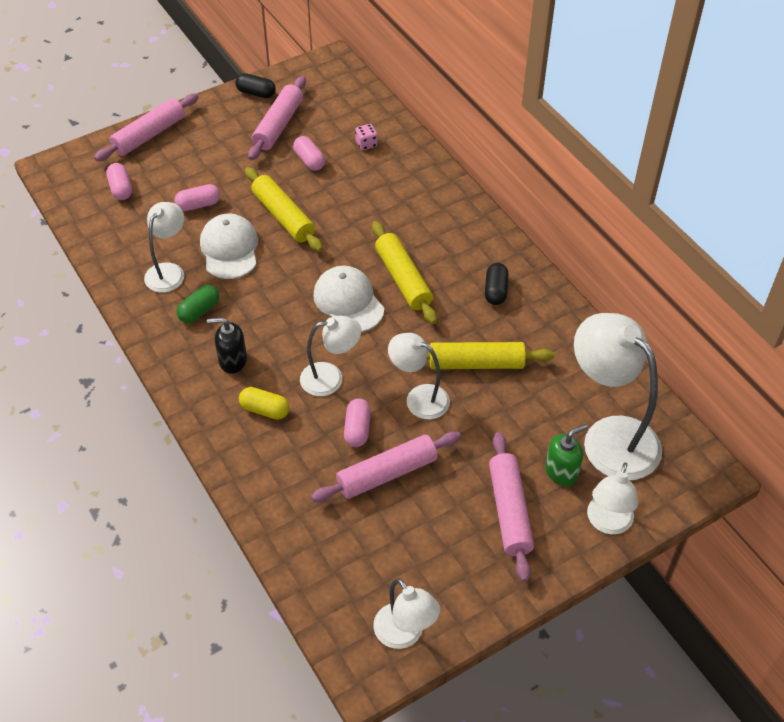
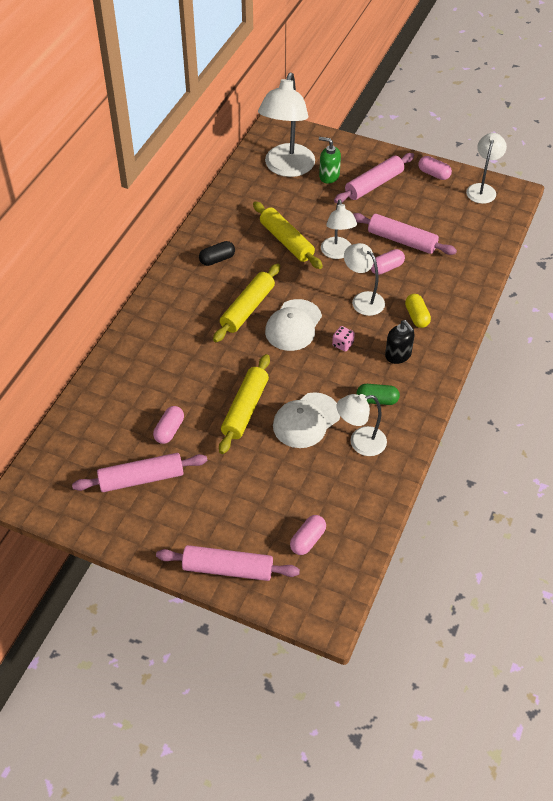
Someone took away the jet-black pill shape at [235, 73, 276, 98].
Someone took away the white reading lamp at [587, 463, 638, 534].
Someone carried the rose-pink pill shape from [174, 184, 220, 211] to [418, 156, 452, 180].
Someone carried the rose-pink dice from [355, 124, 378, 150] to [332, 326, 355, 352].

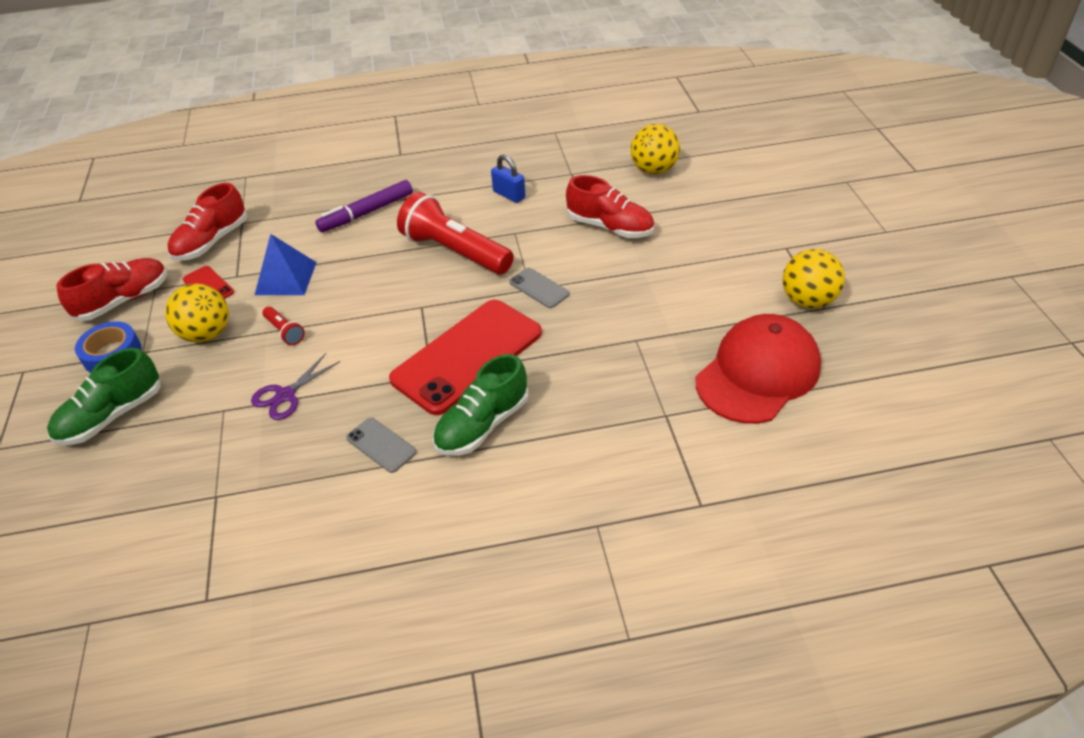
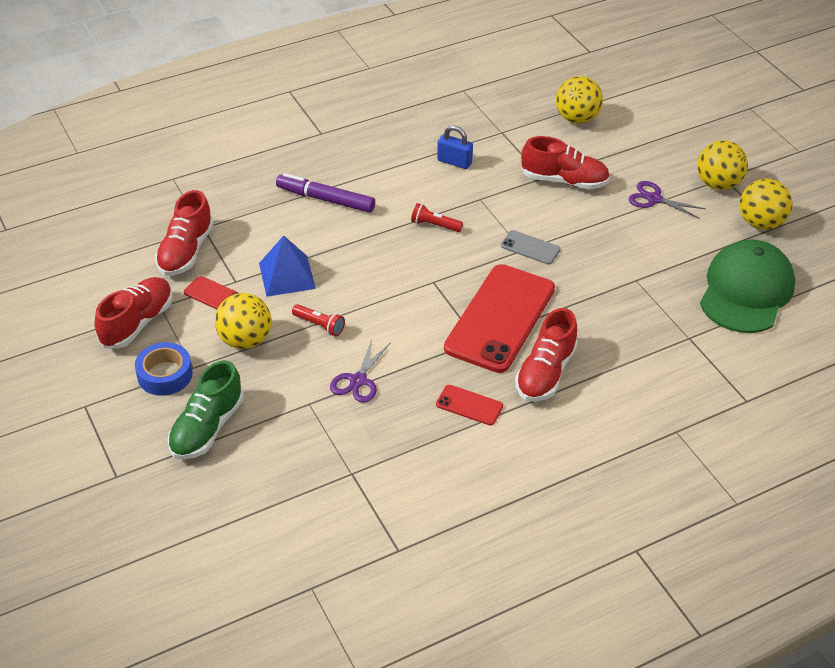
Someone put down the violet pair of scissors at [629, 181, 706, 219].
Someone put down the golden sphere at [697, 140, 748, 190].
Someone repainted the gray mobile phone at [346, 418, 417, 473], which became the crimson mobile phone at [436, 385, 503, 425].
Someone repainted the leaf-green sneaker at [433, 354, 529, 456], which became the crimson sneaker at [515, 308, 578, 402].
Someone repainted the crimson baseball cap at [696, 314, 821, 424], which became the leaf-green baseball cap at [700, 239, 796, 333].
Someone rotated the violet marker at [315, 180, 413, 232] by 75 degrees clockwise.
Someone scaled the crimson pocket torch at [397, 192, 514, 274] by 0.44.

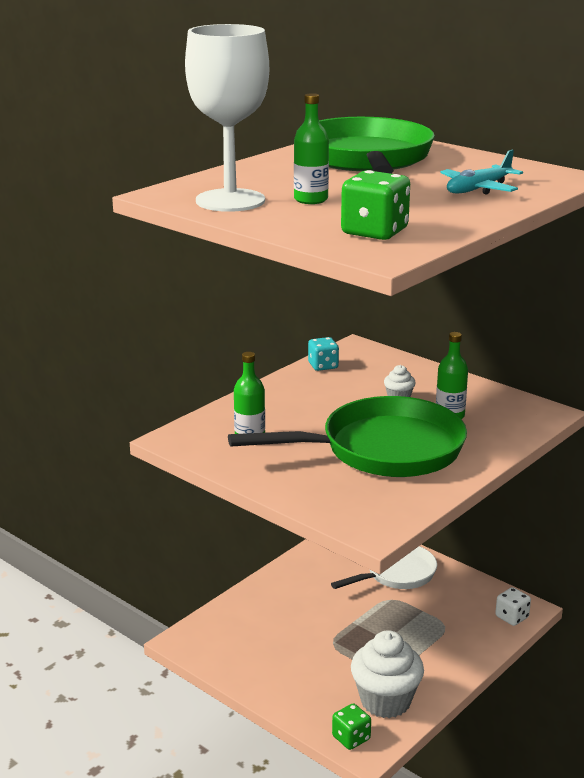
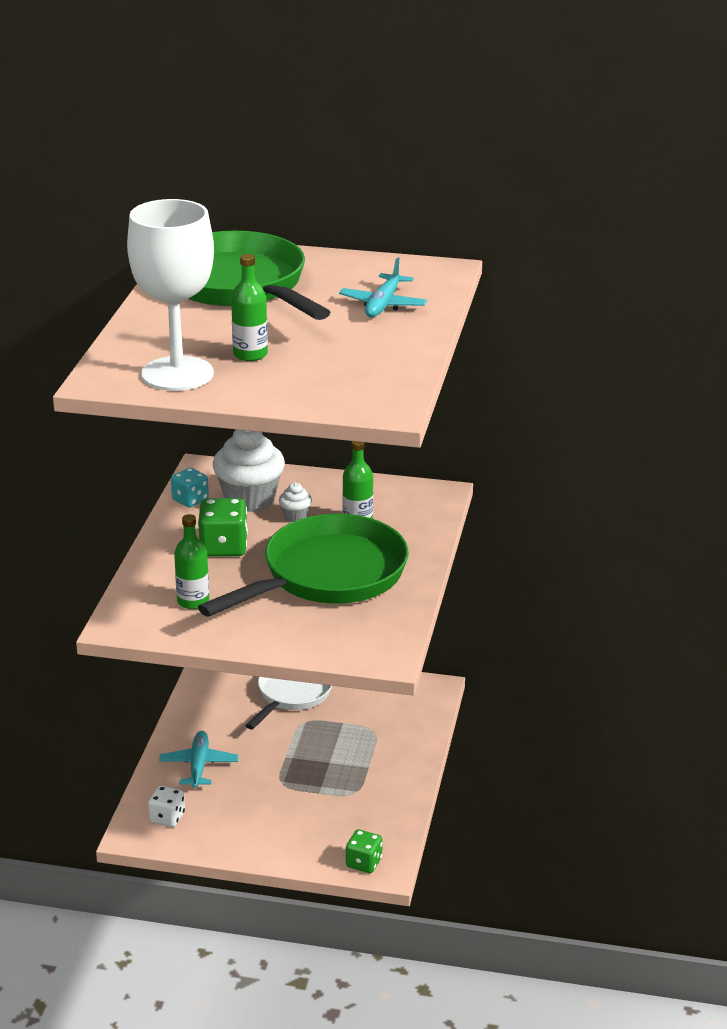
Someone put down the turquoise toy plane at [159, 731, 239, 788].
Someone carried the leaf-green dice from [341, 170, 410, 240] to [198, 498, 248, 557].
Someone carried the white fairy cake from [351, 630, 424, 718] to [213, 430, 285, 512].
Someone carried the white dice from [495, 587, 531, 626] to [148, 786, 185, 827].

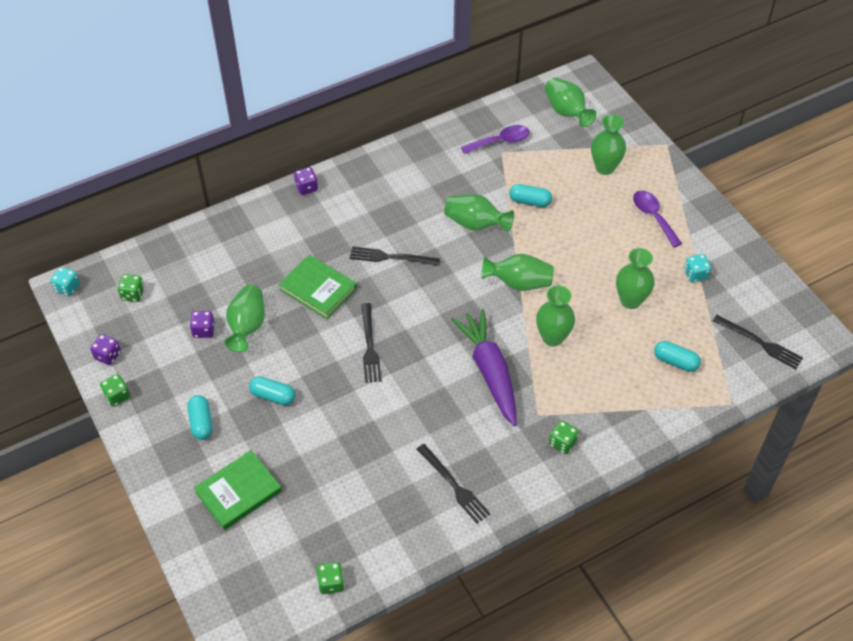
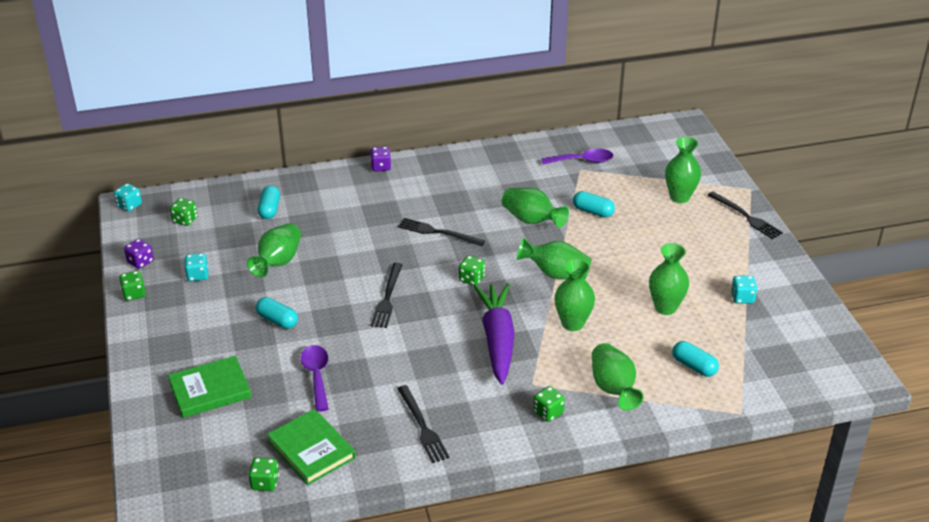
Someone took away the violet dice at [190, 311, 215, 338].
Someone put down the turquoise dice at [184, 253, 208, 281].
Someone put down the leaf-green dice at [459, 256, 485, 285].
Someone carried the turquoise pill shape from [188, 395, 213, 440] to [258, 185, 280, 219].
Someone carried the leaf-green hardback from [279, 255, 357, 319] to [267, 409, 356, 485].
Someone carried the leaf-green vase from [545, 78, 597, 127] to [592, 343, 644, 411].
Someone carried the violet spoon from [633, 190, 682, 247] to [301, 345, 329, 412].
Someone carried the jet-black fork from [713, 315, 803, 369] to [708, 191, 783, 239].

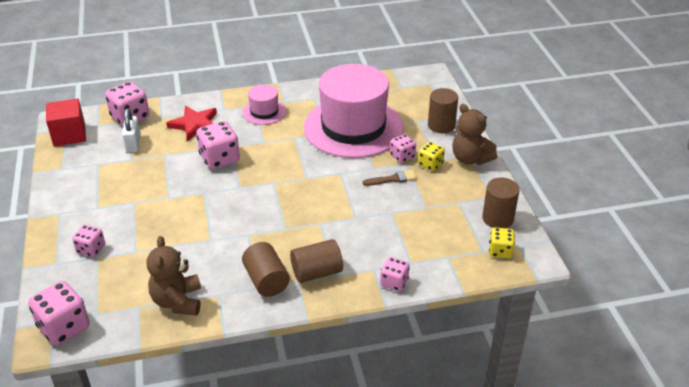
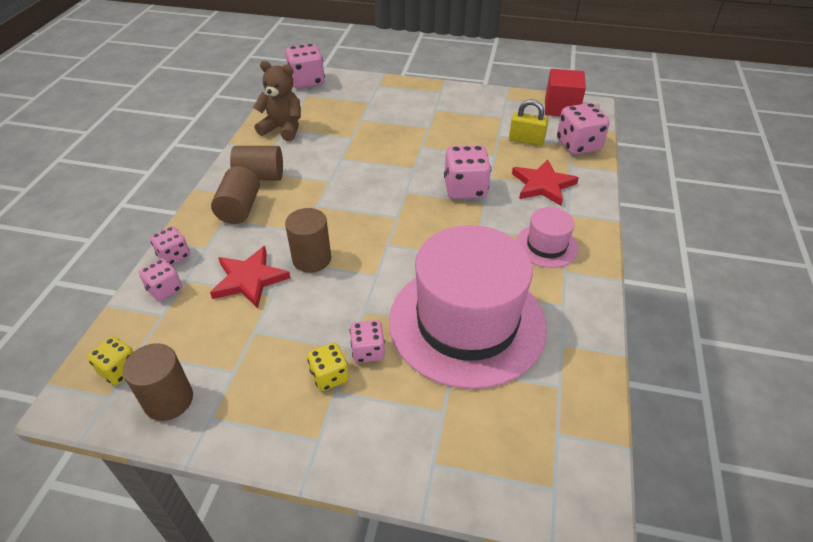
Someone took away the russet paint brush at [363, 170, 418, 186].
Someone took away the russet teddy at [452, 103, 498, 165].
Someone put down the crimson five-pointed star at [210, 246, 290, 309].
Someone carried the rose-pink dice from [72, 225, 105, 257] to [139, 259, 182, 301].
Someone carried the russet cylinder shape from [428, 88, 458, 133] to [285, 208, 331, 273].
Someone repainted the white padlock at [122, 108, 141, 152], which became the golden padlock at [509, 100, 548, 146].

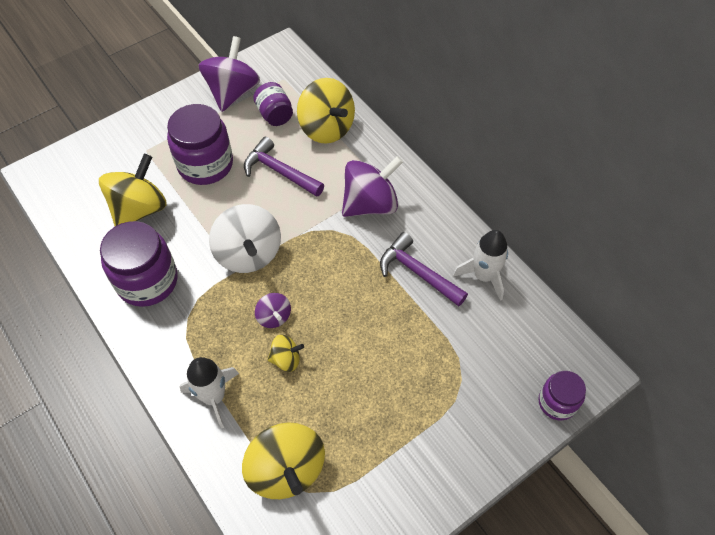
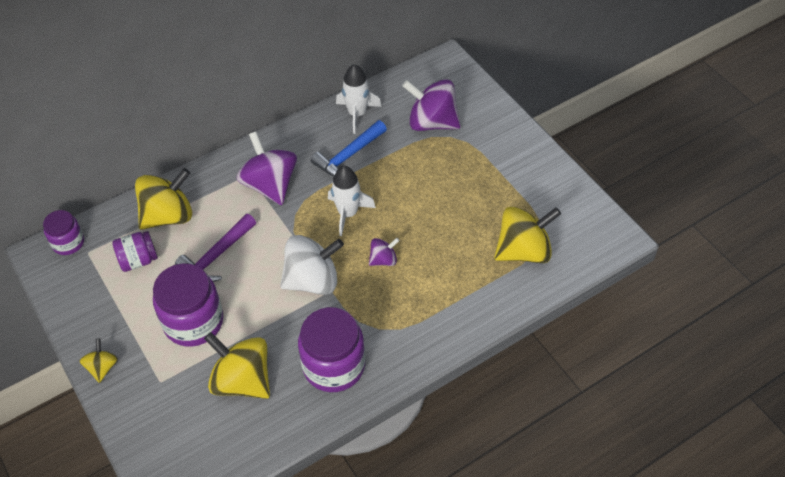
Someone carried the white rocket from [180, 357, 239, 429] to [328, 166, 376, 236].
Someone carried the violet spinning top from [199, 36, 260, 112] to [402, 79, 460, 131].
Someone carried the golden spinning top from [267, 335, 304, 372] to [80, 339, 118, 383].
Someone carried the violet preserve jar from [538, 371, 586, 420] to [43, 210, 84, 255].
Someone repainted the violet hammer at [380, 232, 468, 306], which became the royal blue hammer at [311, 120, 387, 177].

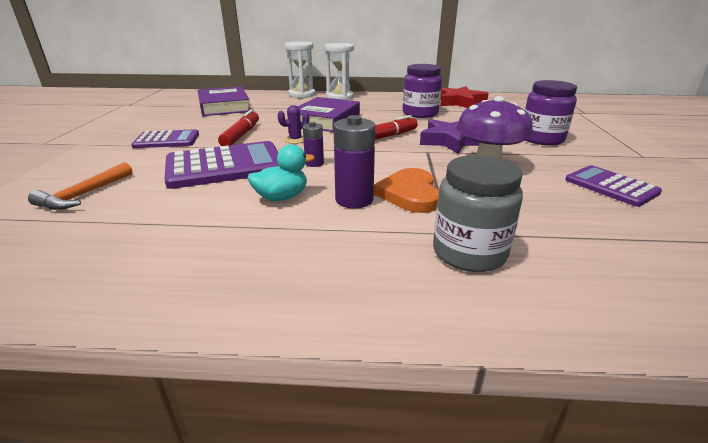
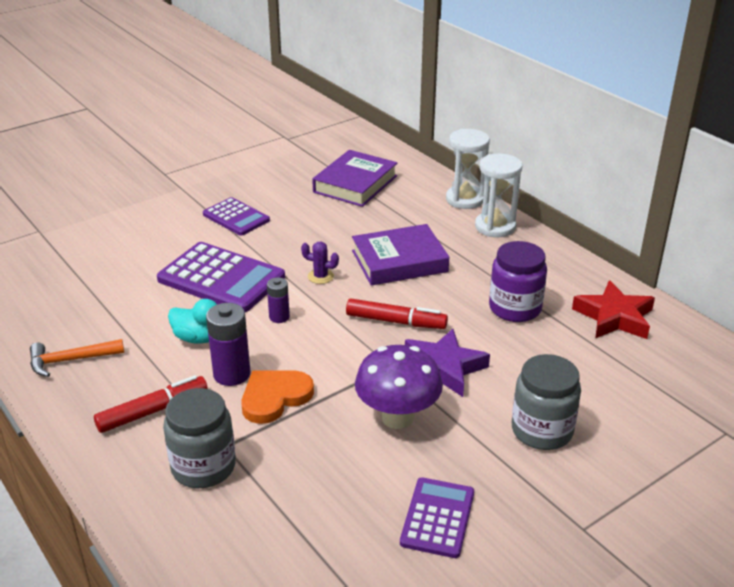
Someone carried the orange-coloured hammer from [28, 162, 132, 210] to [30, 339, 124, 377].
Someone carried the crimson marker from [218, 110, 259, 146] to [94, 375, 207, 433].
Someone repainted the violet preserve jar at [525, 80, 577, 145], which became the gray preserve jar at [512, 354, 581, 450].

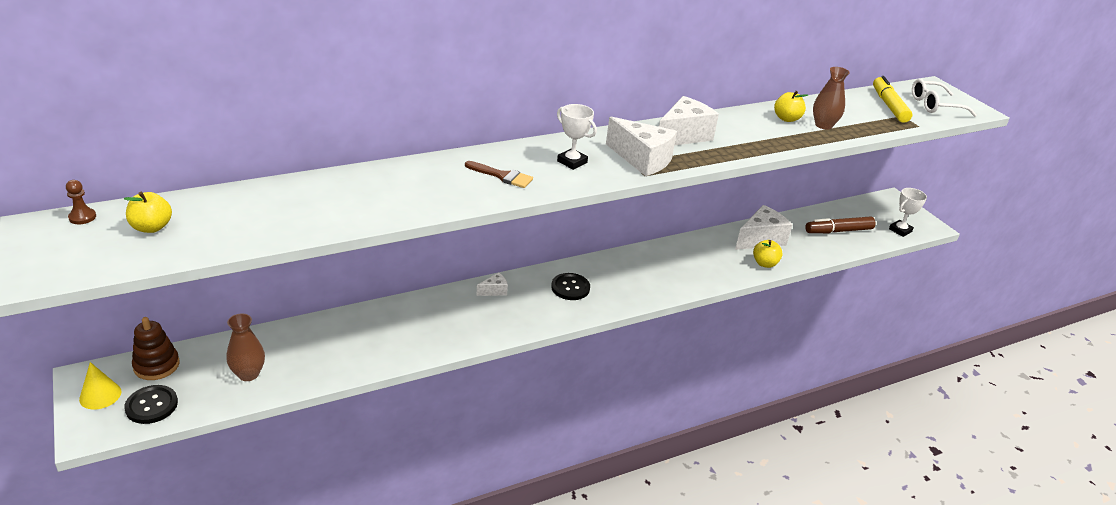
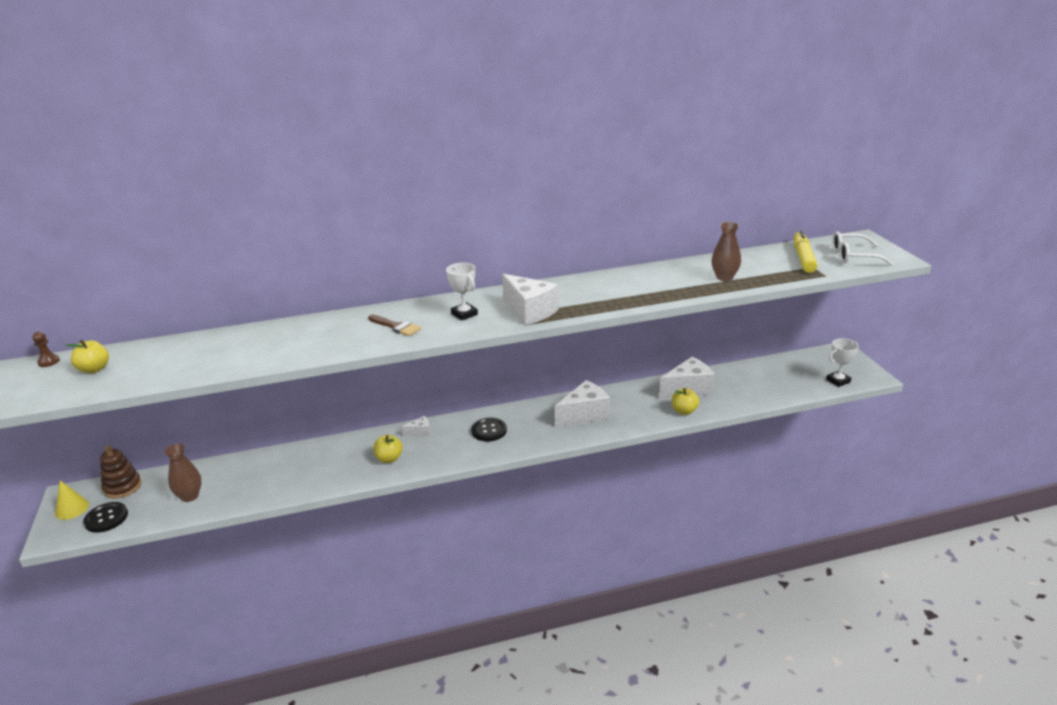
Someone took away the russet marker at [805, 217, 876, 233].
Someone carried the white piece of cheese from [659, 96, 719, 146] to [555, 380, 610, 427].
Someone carried the golden apple fruit from [774, 91, 808, 122] to [373, 435, 403, 463].

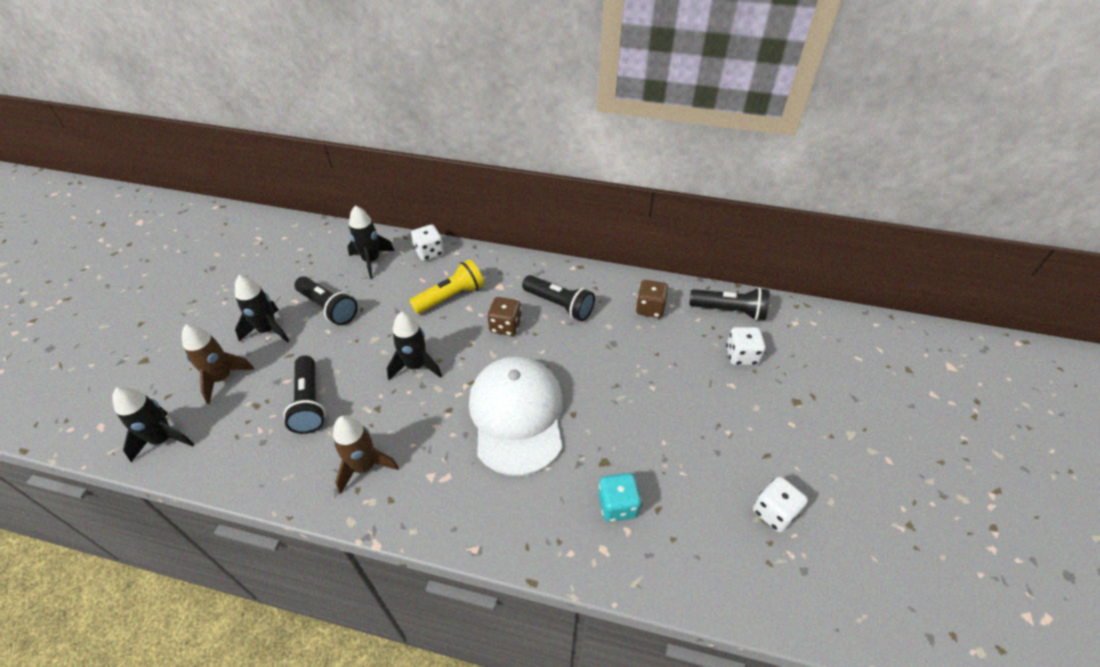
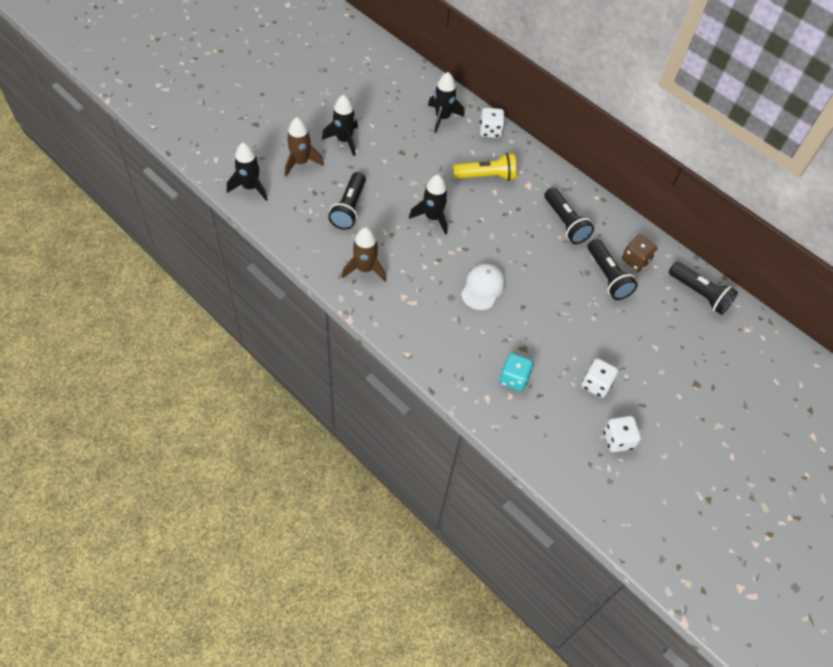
Someone took away the russet dice at [487, 297, 522, 336].
Someone carried the jet-black pocket torch from [294, 276, 358, 325] to [588, 239, 638, 300].
Someone carried the white dice from [726, 327, 766, 365] to [581, 358, 618, 398].
Someone scaled the white baseball cap at [469, 356, 563, 476] by 0.52.

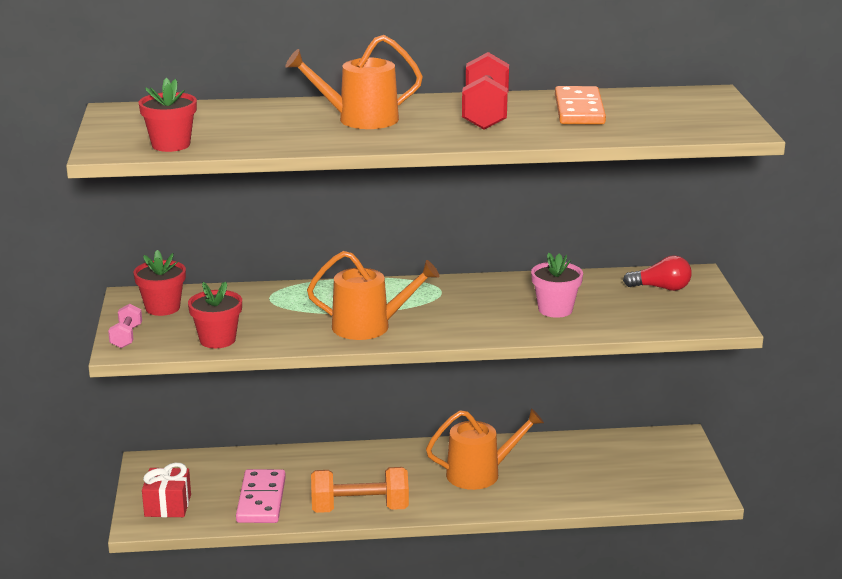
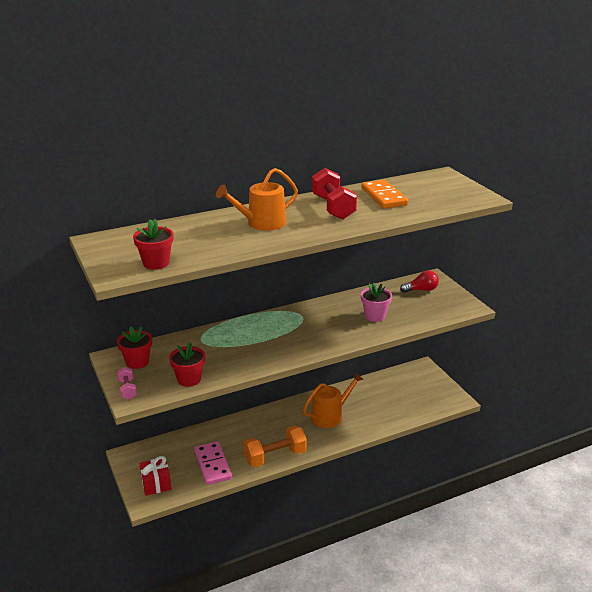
Someone took away the orange-coloured watering pot at [307, 251, 439, 340].

